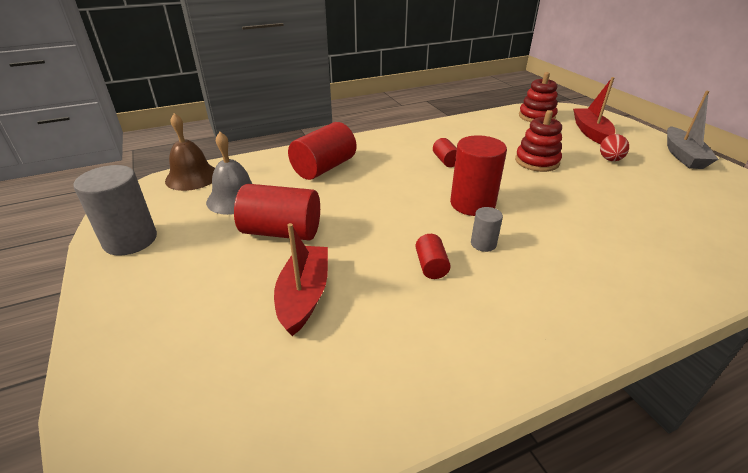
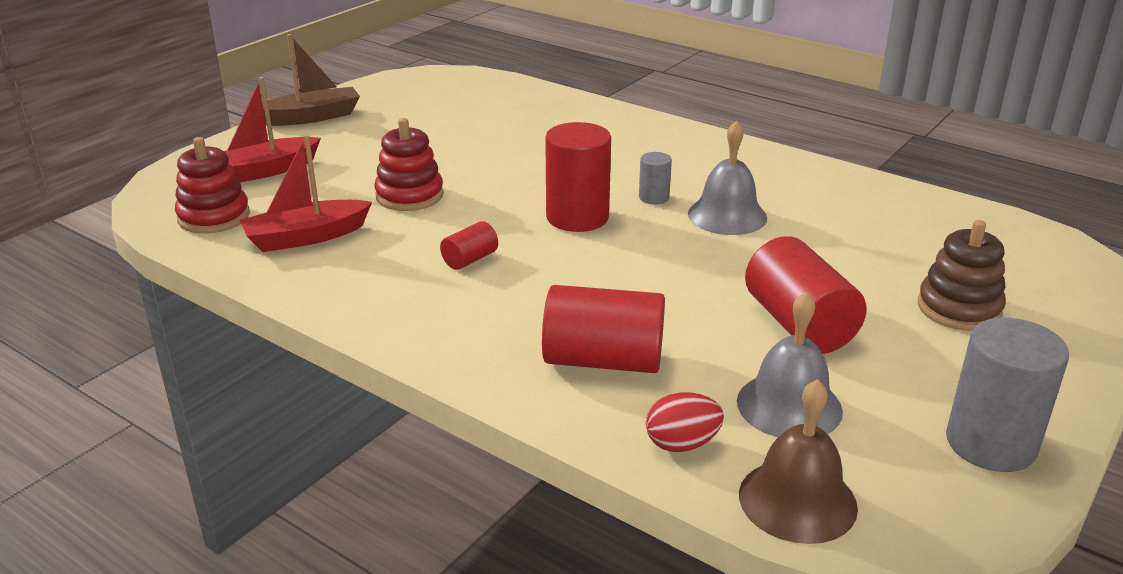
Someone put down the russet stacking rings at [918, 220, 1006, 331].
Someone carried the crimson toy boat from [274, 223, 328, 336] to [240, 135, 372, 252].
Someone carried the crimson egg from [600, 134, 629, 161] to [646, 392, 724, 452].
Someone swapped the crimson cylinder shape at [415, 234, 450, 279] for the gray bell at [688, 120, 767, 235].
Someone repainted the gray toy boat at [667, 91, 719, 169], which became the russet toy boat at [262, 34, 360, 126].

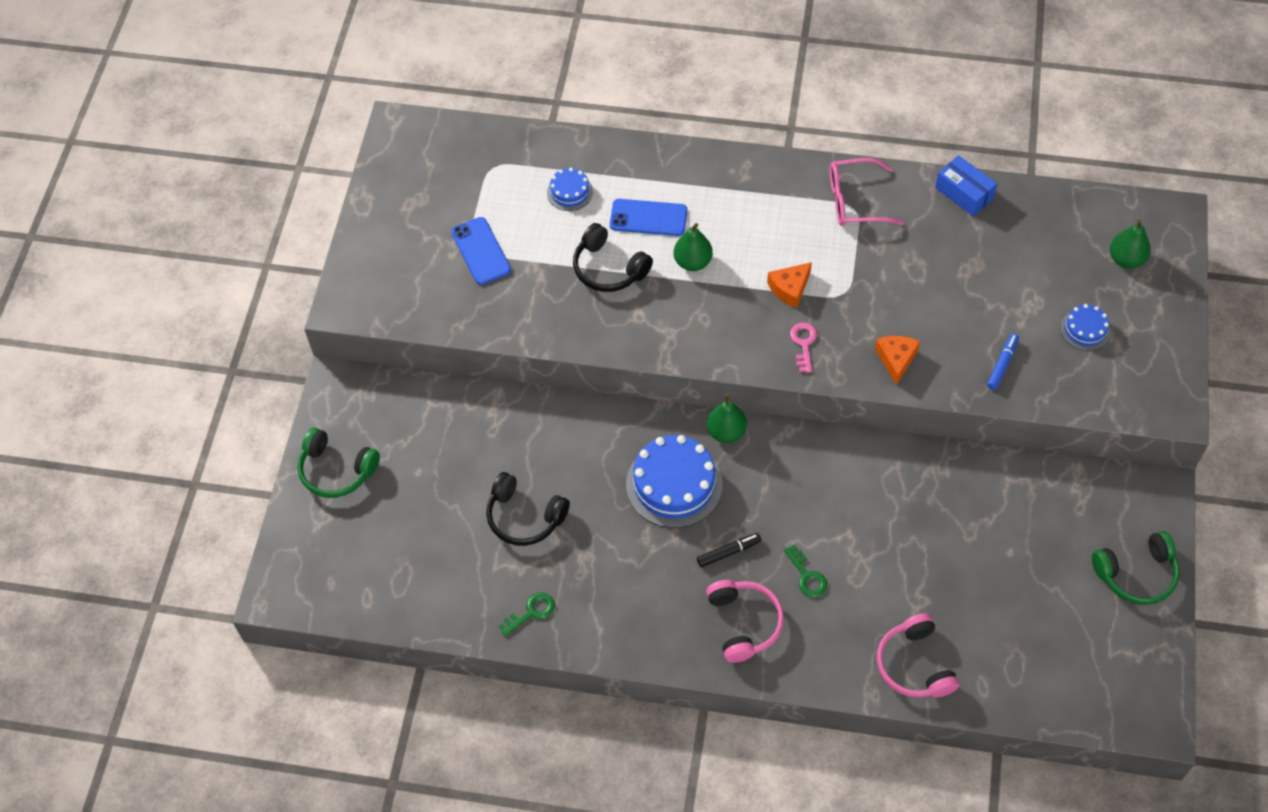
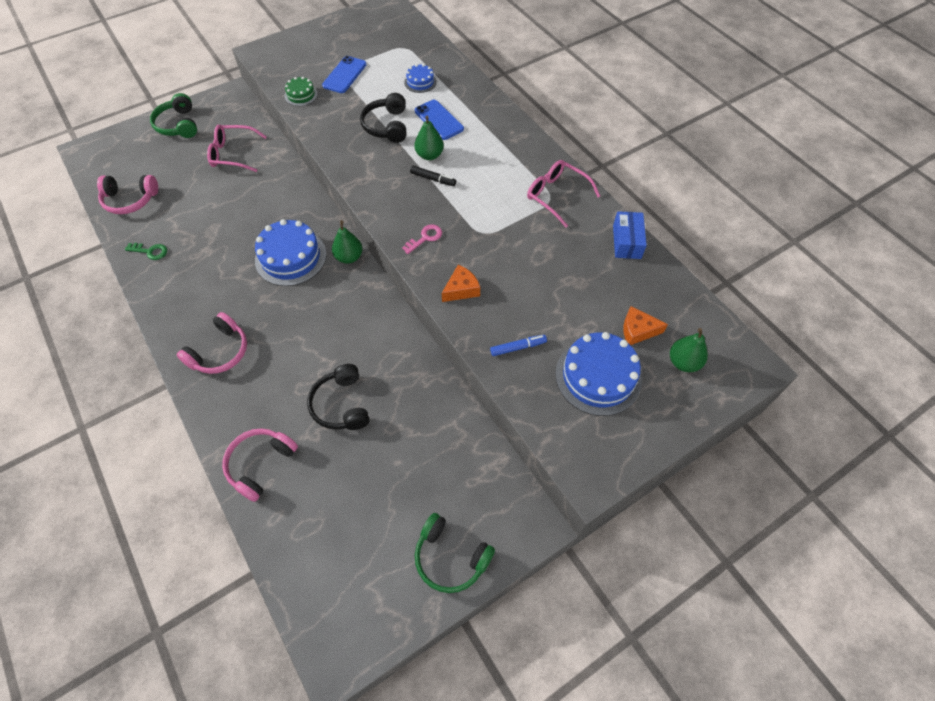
Someone took away the leaf-green latchkey at [784, 545, 827, 597].
Someone put down the rose-pink over-ear headphones at [97, 175, 158, 214].
Someone put down the rose-pink eyeglasses at [207, 125, 267, 172].
Someone put down the leaf-green gateau at [285, 77, 318, 106].
Someone carried the jet-black over-ear headphones from [486, 472, 570, 546] to [307, 364, 370, 430].
Someone carried the jet-black marker from [697, 533, 761, 567] to [410, 166, 456, 186].
Someone carried the orange-coloured piece of cheese from [767, 262, 812, 308] to [623, 306, 668, 345].
Someone scaled the royal blue gateau at [1060, 304, 1110, 351] by 1.94.

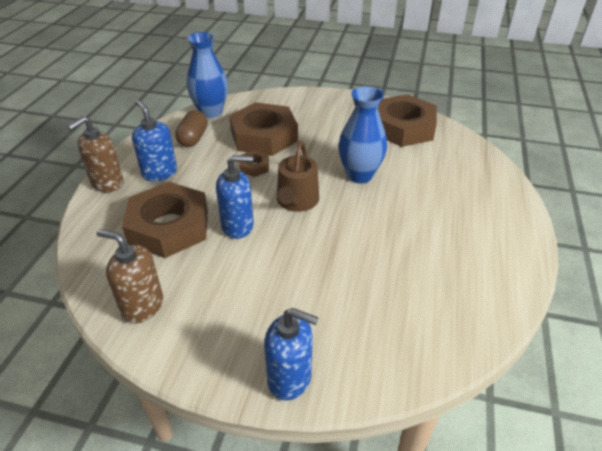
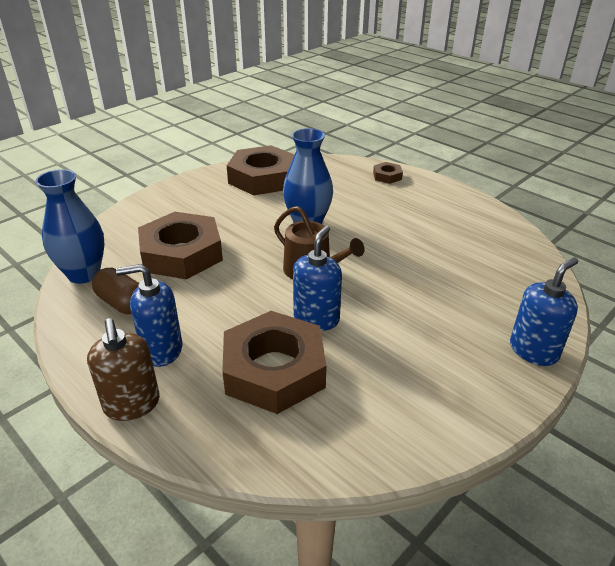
Someone took away the russet pump bottle at [97, 229, 163, 324].
Someone carried the russet hex nut from [239, 150, 269, 177] to [373, 162, 403, 184].

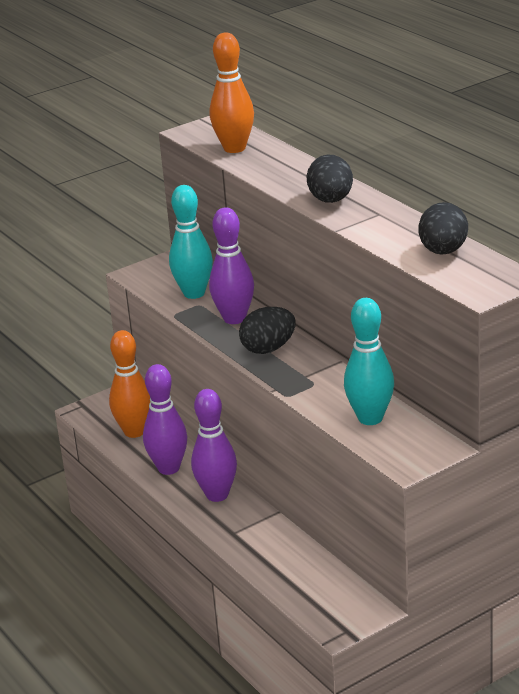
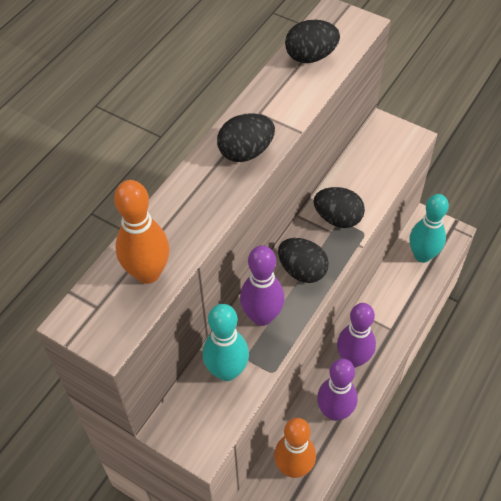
Someone put down the jet-black egg at [314, 187, 365, 228].
Someone carried the turquoise bowling pin from [344, 298, 394, 425] to [410, 194, 449, 263].

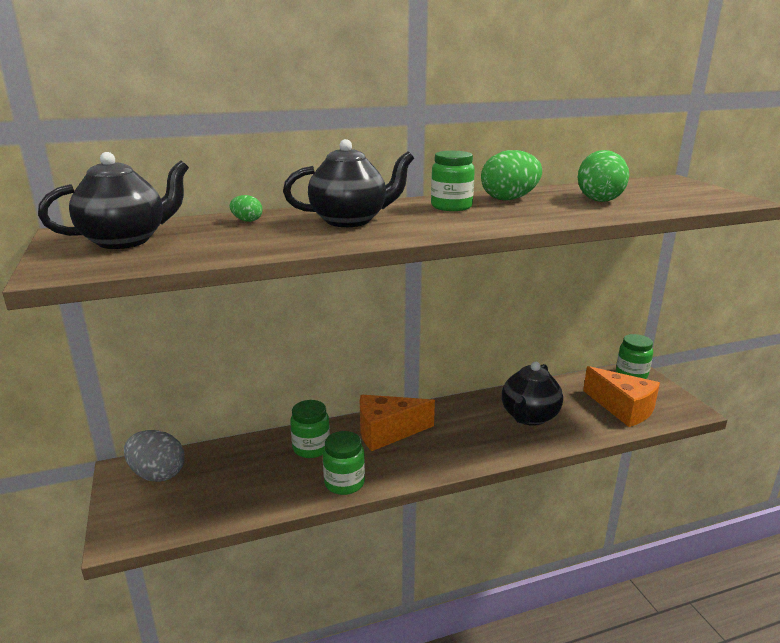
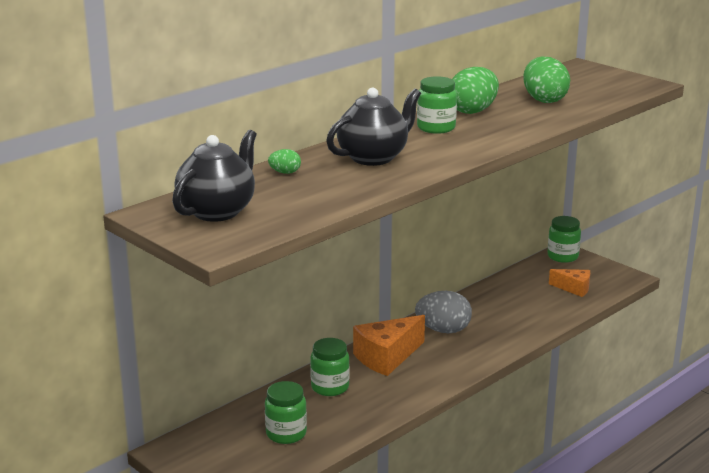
Someone took away the jet-black tea pot at [502, 362, 563, 426].
Someone carried the gray egg from [124, 430, 185, 482] to [415, 291, 472, 333].
Someone carried the leaf-green preserve jar from [323, 431, 365, 495] to [265, 381, 307, 444].
Someone scaled the orange-coloured piece of cheese at [583, 366, 660, 427] by 0.59.

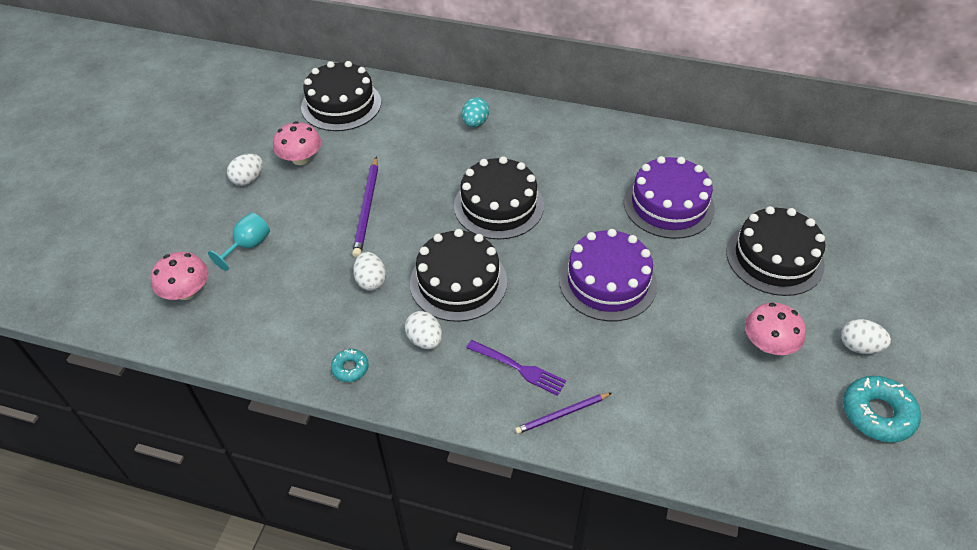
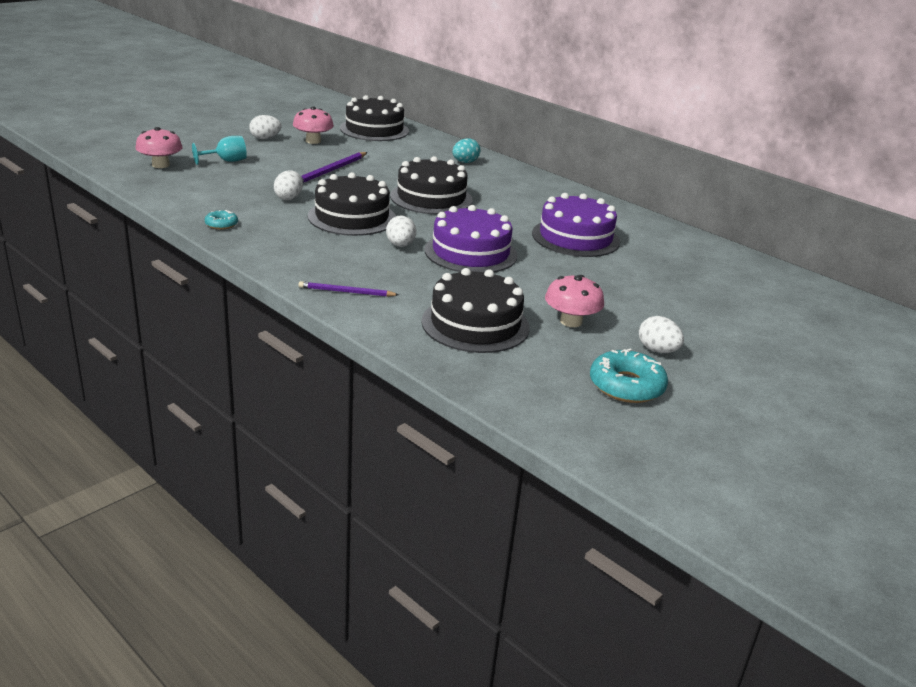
Someone took away the violet fork at [466, 340, 566, 396].
Someone carried the white egg from [405, 311, 442, 349] to [386, 215, 416, 247].
Someone carried the jet-black gateau from [726, 206, 825, 296] to [421, 268, 530, 353].

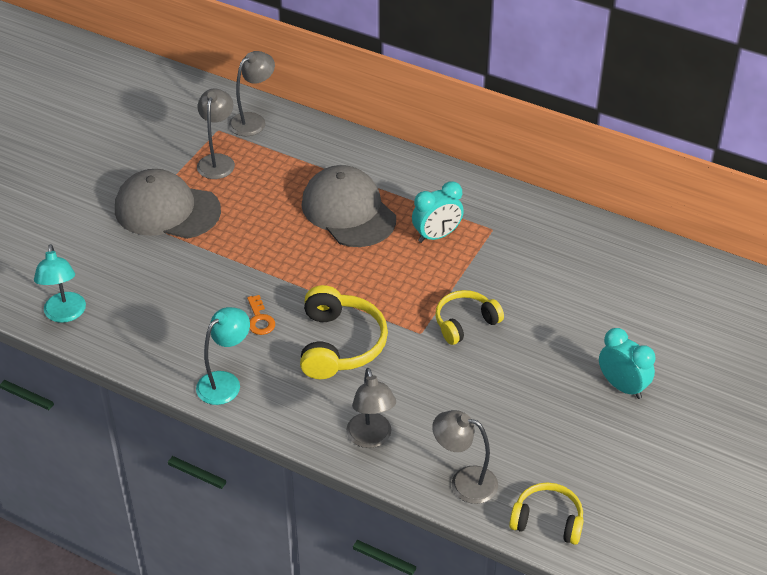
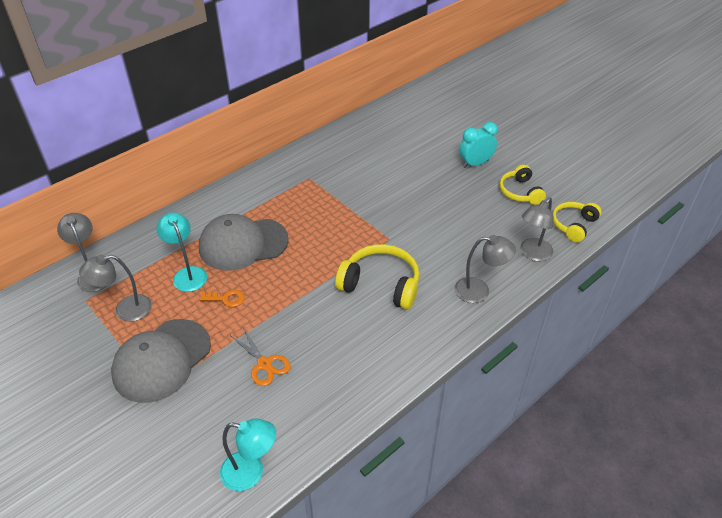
Someone took away the turquoise alarm clock at [412, 181, 464, 243].
Someone put down the orange-coloured pair of scissors at [230, 328, 291, 386].
Someone carried the turquoise reading lamp from [196, 307, 250, 405] to [156, 212, 207, 292].
Someone carried the orange-coloured latchkey from [247, 295, 275, 335] to [200, 290, 245, 307].
Someone carried the golden over-ear headphones from [435, 290, 504, 345] to [500, 165, 546, 205].
Someone rotated the gray reading lamp at [197, 88, 235, 179] by 45 degrees counterclockwise.

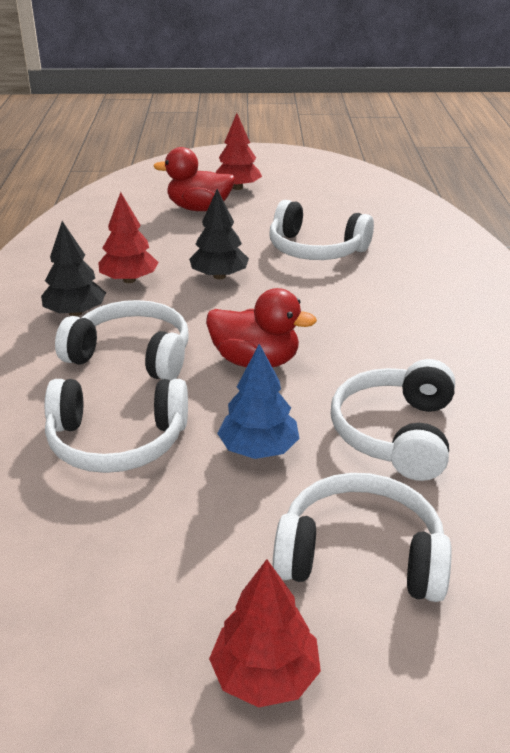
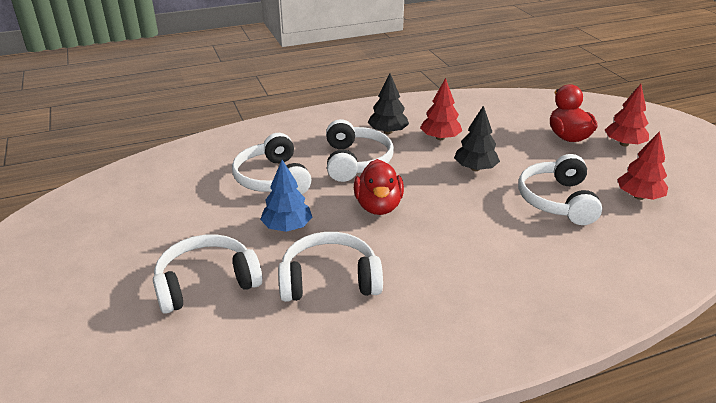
Someone carried the crimson fir tree from [209, 559, 321, 708] to [617, 131, 668, 200].
Someone rotated the white over-ear headphones at [273, 473, 452, 602] by 105 degrees counterclockwise.

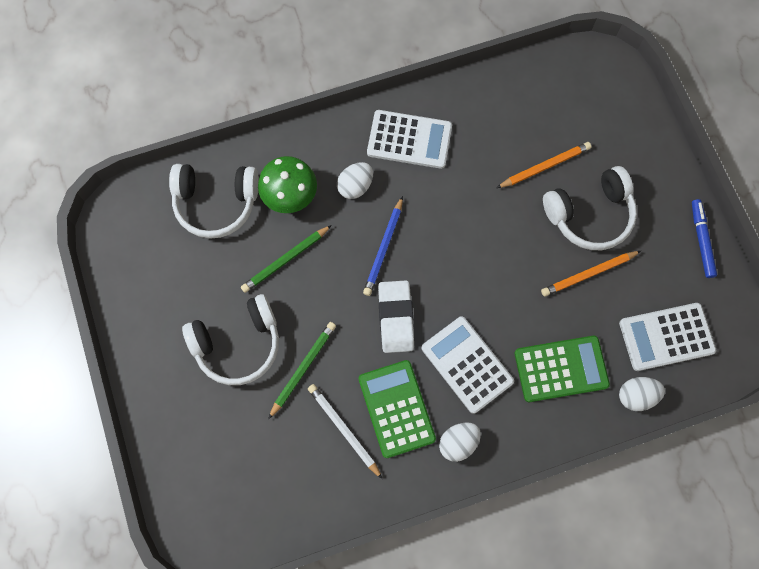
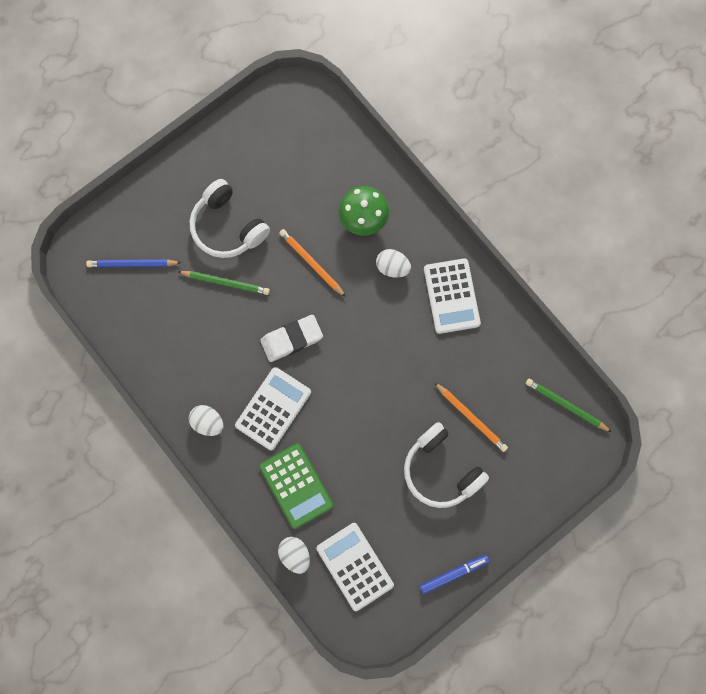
Someone took away the white over-ear headphones at [169, 164, 259, 238].
Someone took away the white wooden pencil at [308, 384, 382, 479].
Someone took away the leaf-green calculator at [358, 360, 436, 458].
Someone carried the leaf-green wooden pencil from [241, 225, 332, 293] to [526, 379, 612, 432].
Someone carried the royal blue wooden pencil from [363, 196, 403, 296] to [86, 259, 181, 267].
Someone carried the orange-coloured wooden pencil from [541, 251, 641, 296] to [279, 229, 346, 297].

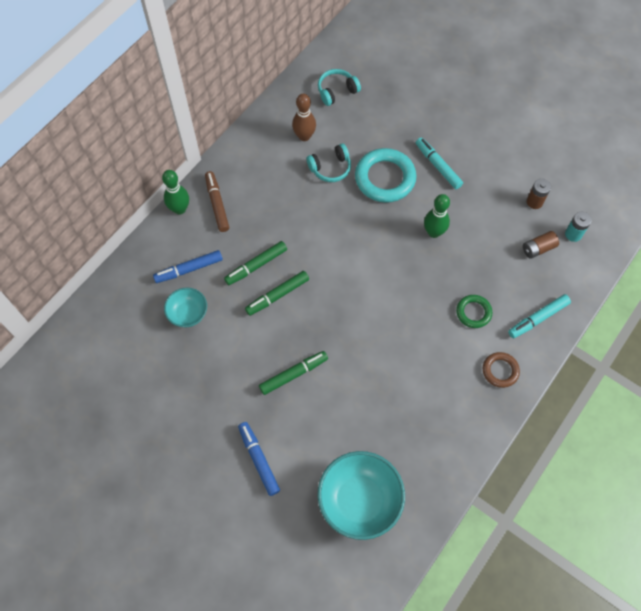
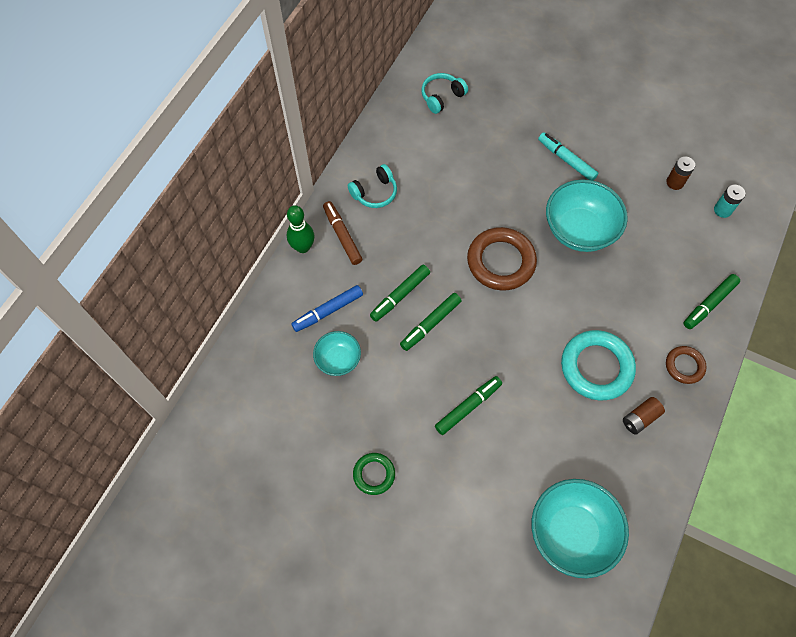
Someone took away the royal blue marker at [238, 422, 280, 496].
Someone took away the russet bowling pin at [292, 94, 316, 141].
Someone put down the russet torus at [467, 227, 537, 291].
Someone carried the turquoise over-ear headphones from [307, 143, 351, 182] to [347, 164, 397, 208].
Someone carried the turquoise torus from [355, 148, 416, 203] to [561, 330, 636, 401].
Someone carried the leaf-green torus from [456, 295, 492, 328] to [353, 453, 395, 495].
Someone carried the russet AA battery from [523, 231, 559, 259] to [623, 397, 665, 435].
Someone swapped the leaf-green bowling pin at [424, 194, 450, 238] for the turquoise deep dish at [546, 179, 628, 252].
Someone repainted the turquoise marker at [508, 294, 571, 338], which became the leaf-green marker at [683, 274, 740, 329].

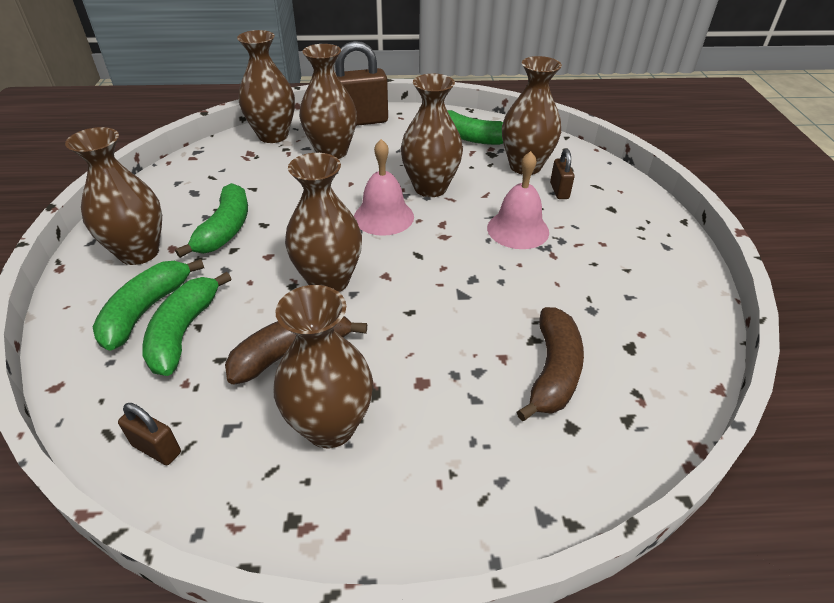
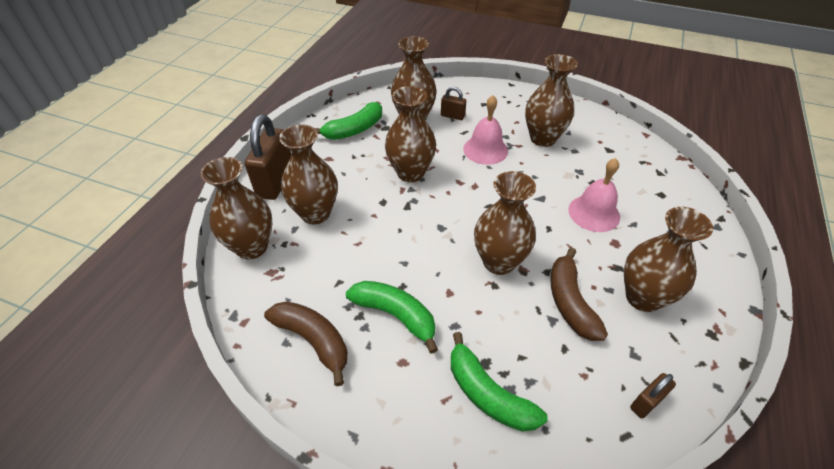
Someone took away the leaf-green banana fruit at [142, 272, 231, 376].
Someone carried the russet vase from [65, 127, 162, 265] to [525, 54, 578, 147].
Someone carried the rose-pink bell from [354, 139, 414, 236] to [568, 158, 620, 232].
Someone carried the russet banana fruit from [517, 307, 584, 421] to [264, 301, 348, 386].

